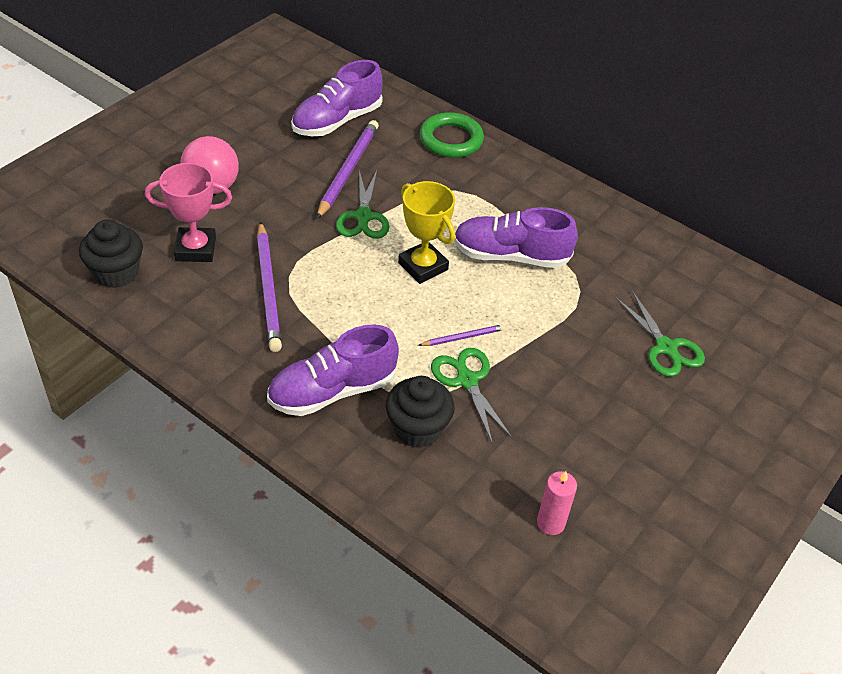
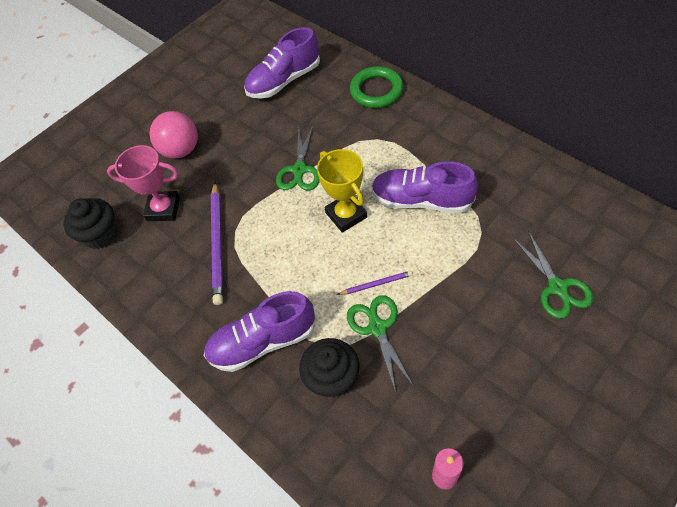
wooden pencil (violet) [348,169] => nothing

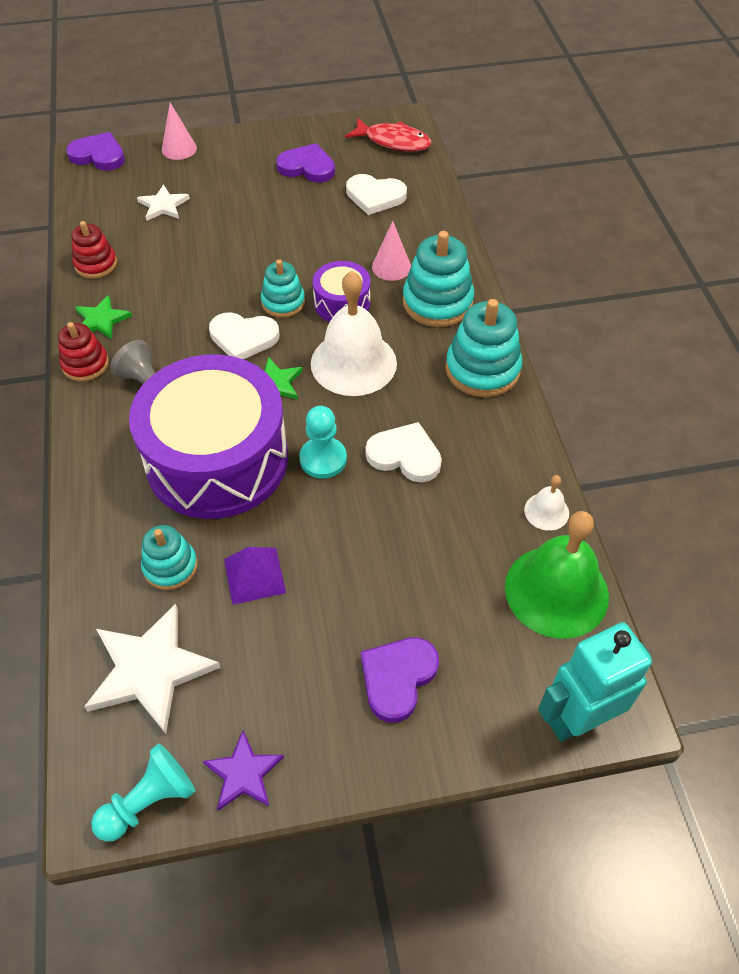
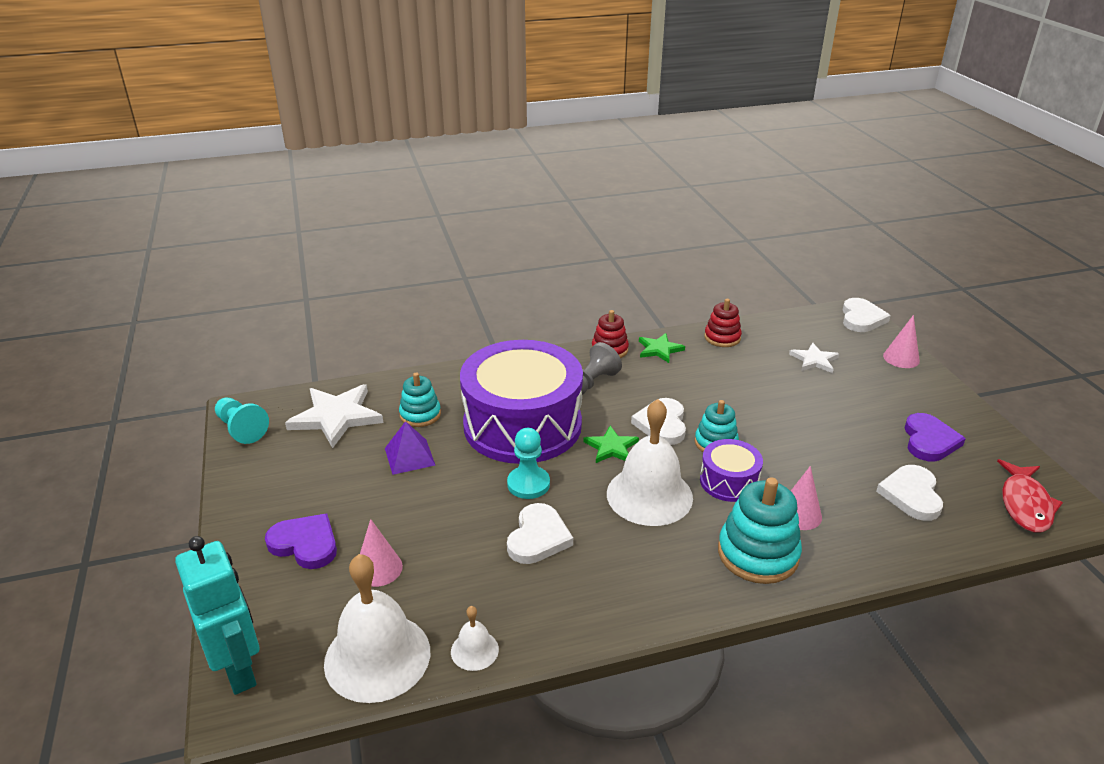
school bell (emerald) [557,575] => school bell (snow-white) [377,628]
nothing => solid cone (pink) [381,553]
heart (violet) [95,151] => heart (snow-white) [867,315]
five-pointed star (violet) [243,770] => nothing
stacking toy (turquoise) [484,348] => nothing

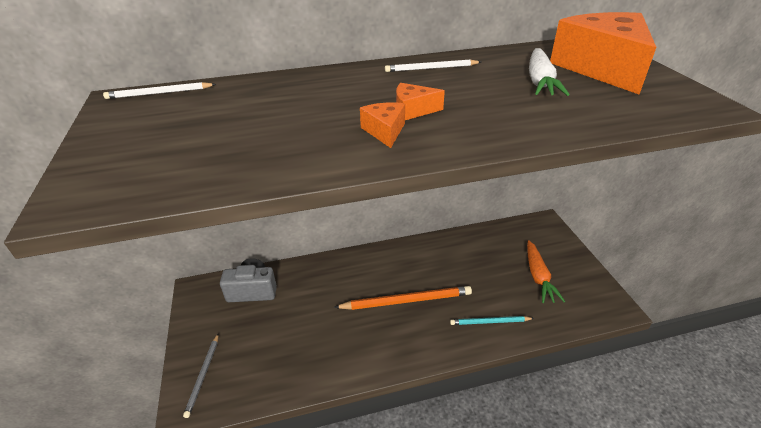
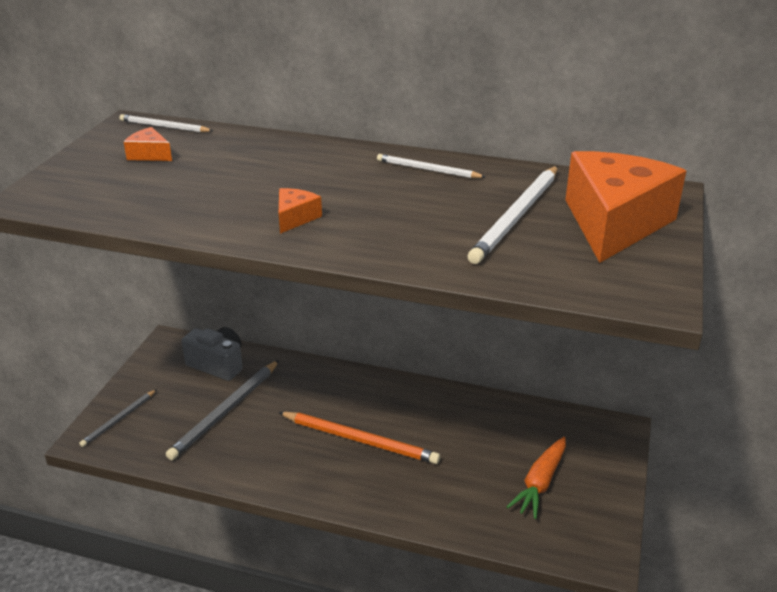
cheese wedge (orange-coloured) [420,101] => cheese wedge (orange-coloured) [148,144], shifted
nothing => wooden pencil (ash-grey) [222,410]
root vegetable (snow-white) [549,72] => wooden pencil (snow-white) [513,215]
wooden pencil (turquoise) [492,320] => nothing

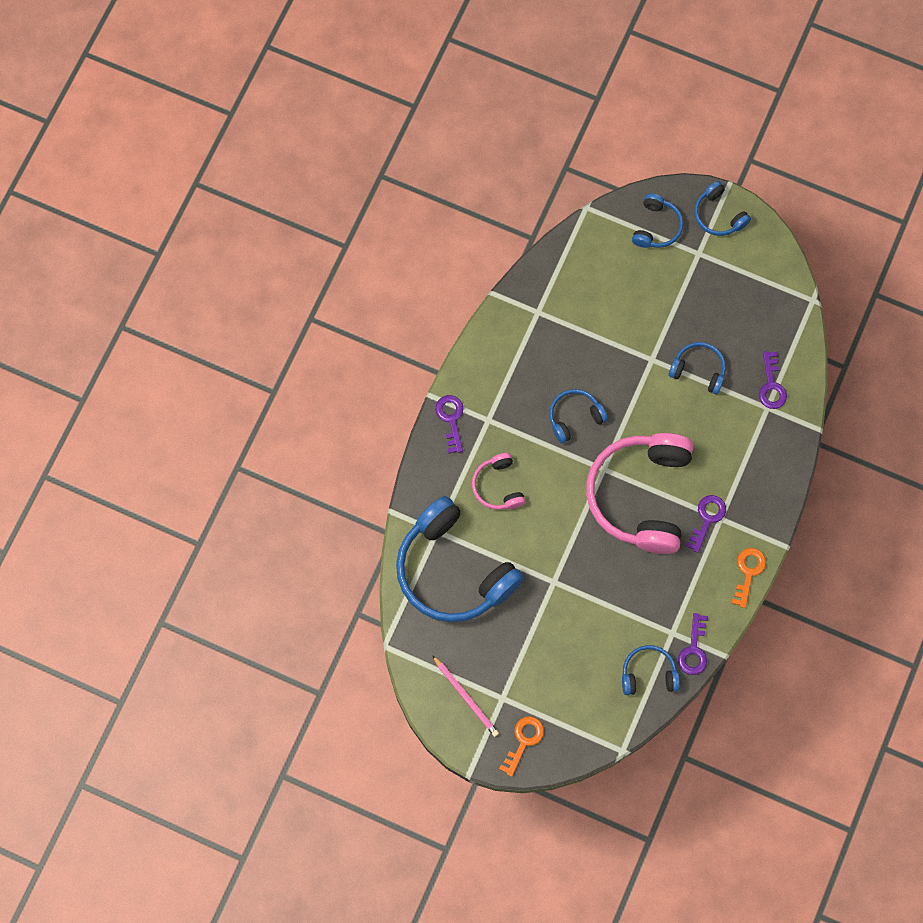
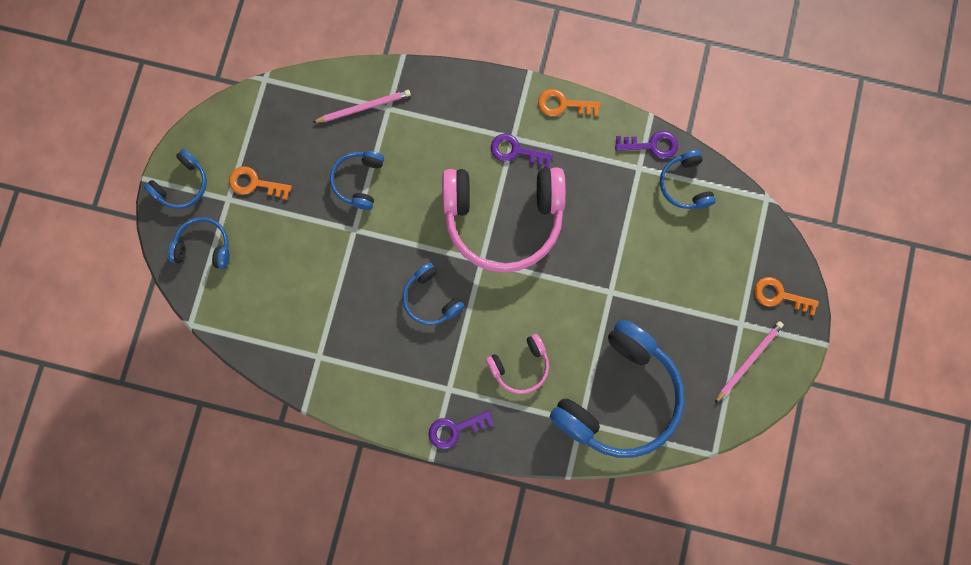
nothing => door key (orange-coloured) [260,183]
door key (violet) [773,380] => wooden pencil (pink) [361,106]

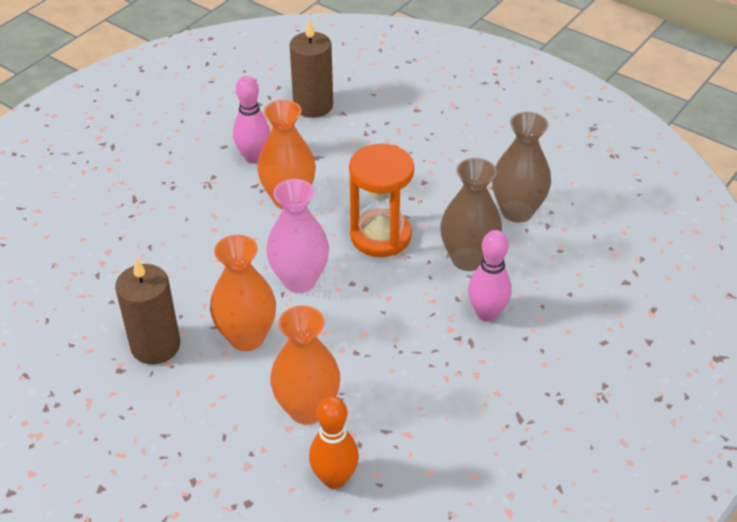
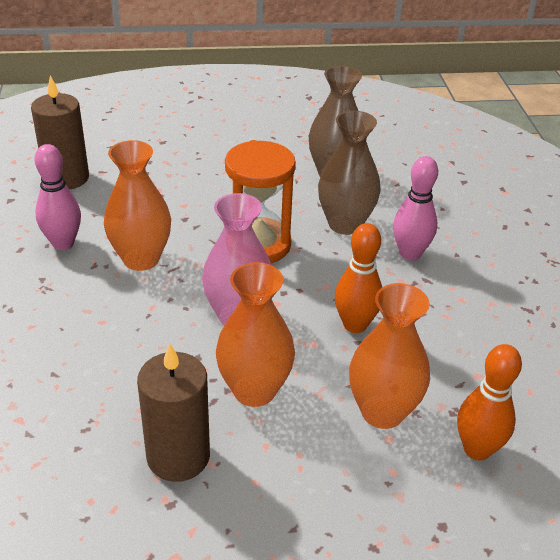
nothing => tenpin (orange-coloured) [358,278]

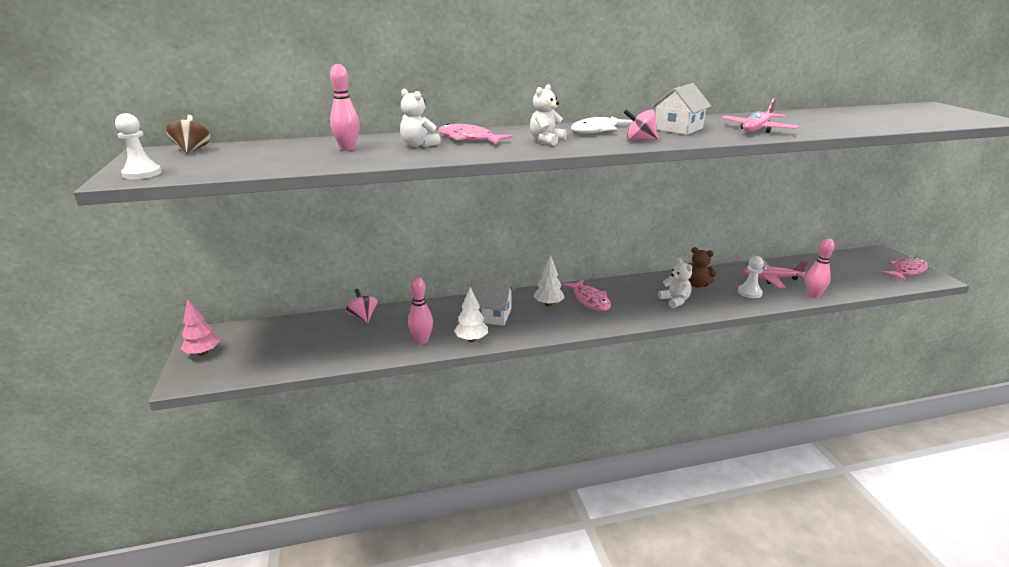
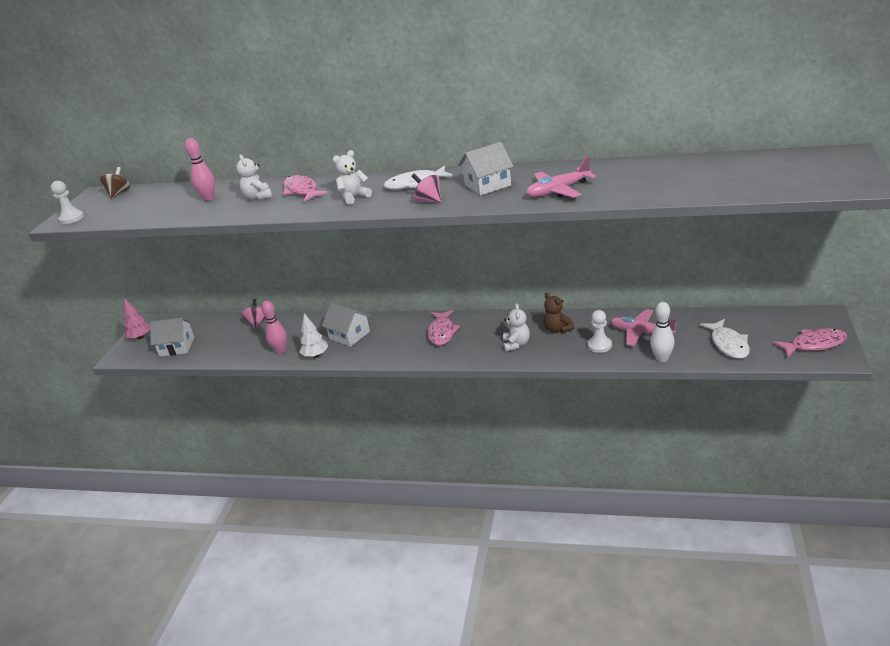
nothing => house (snow-white) [172,337]
tenpin (pink) [820,268] => tenpin (snow-white) [662,332]
nothing => fish figure (snow-white) [725,339]
tree (snow-white) [549,280] => nothing

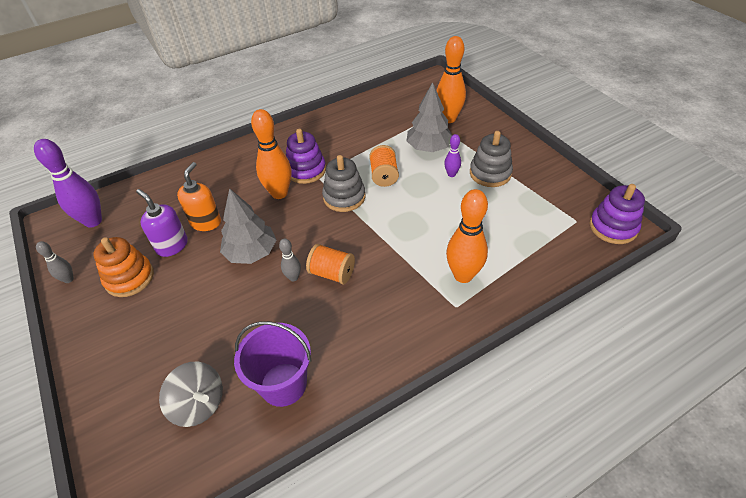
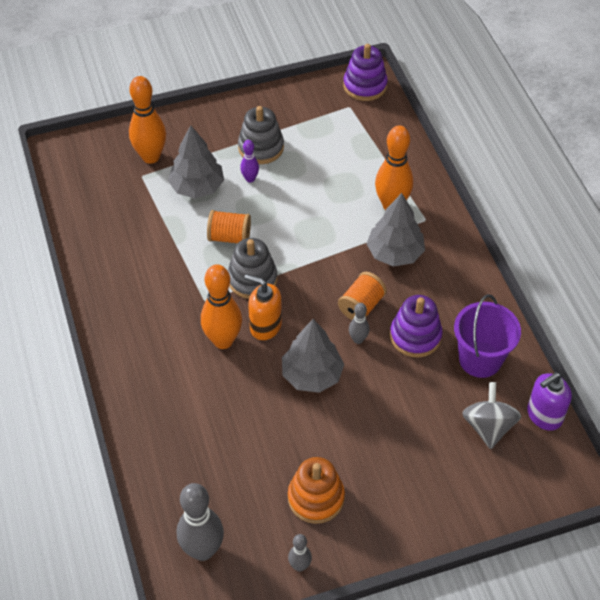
tenpin (violet) [68,183] => tenpin (ash-grey) [200,522]
soap dispenser (orange-coloured) [199,196] => soap dispenser (orange-coloured) [263,307], shifted
nothing => tree (ash-grey) [396,230]
stacking toy (violet) [306,156] => stacking toy (violet) [416,326], shifted
whirligig (ash-grey) [191,394] => whirligig (ash-grey) [491,415], 45 degrees counterclockwise
soap dispenser (violet) [162,223] => soap dispenser (violet) [549,402], shifted

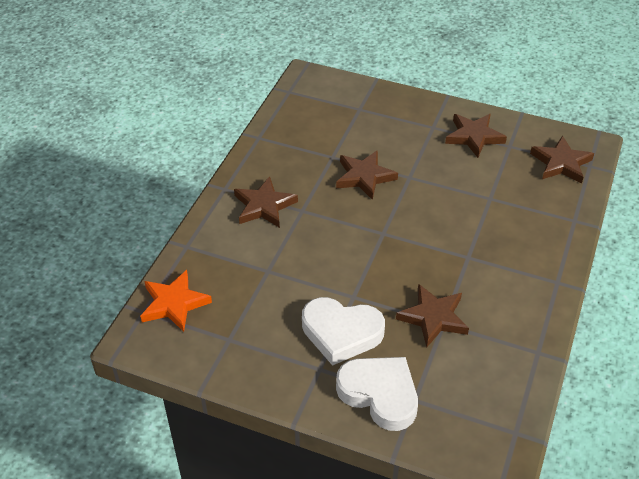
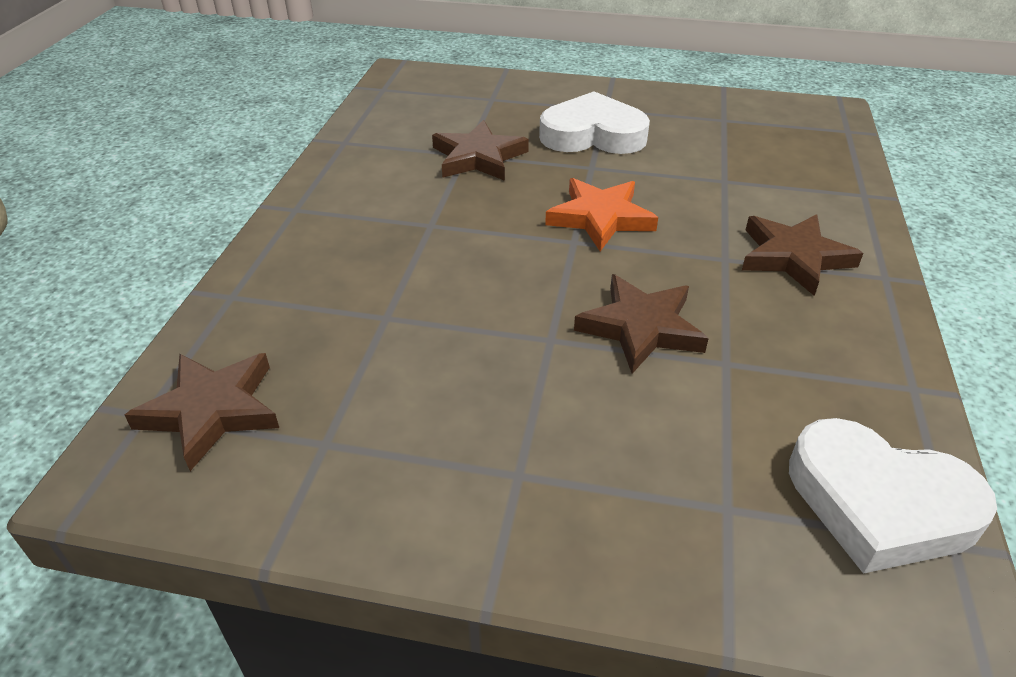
five-pointed star (orange-coloured) [176,301] => five-pointed star (orange-coloured) [601,214], shifted
heart (snow-white) [377,394] => heart (snow-white) [893,496], shifted
five-pointed star (dark brown) [476,136] => nothing

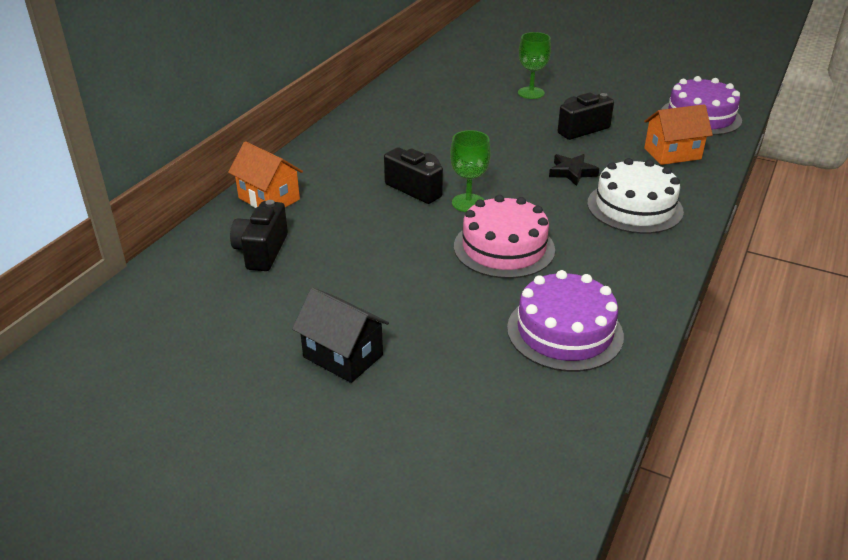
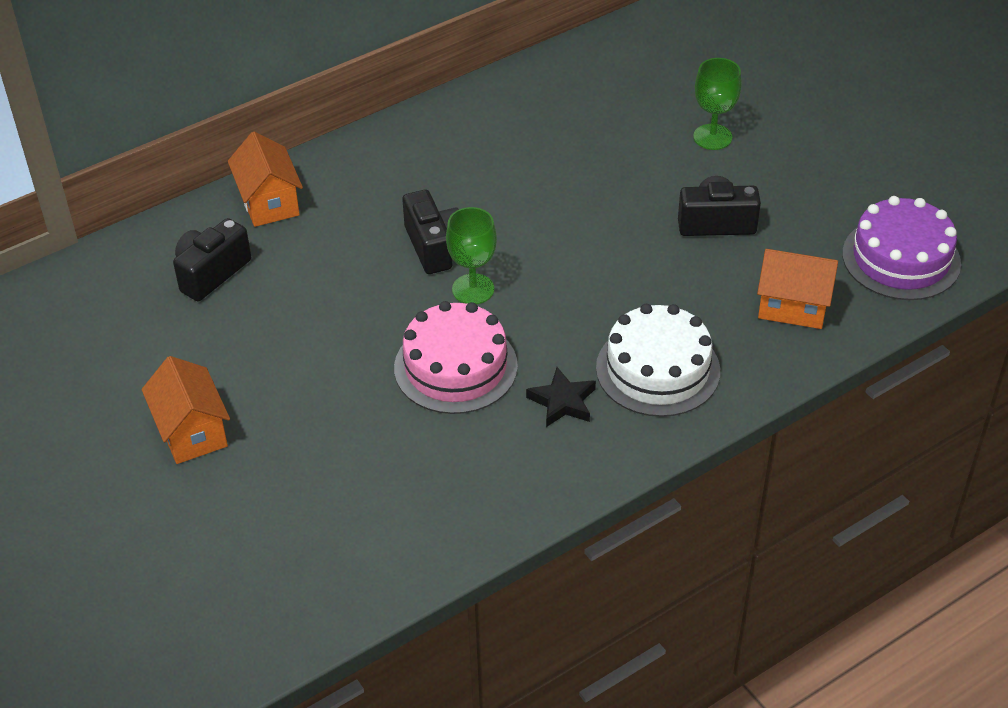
house (jet-black) [340,335] => house (orange-coloured) [185,410]
five-pointed star (jet-black) [574,170] => five-pointed star (jet-black) [561,397], shifted
layer cake (violet) [565,321] => nothing

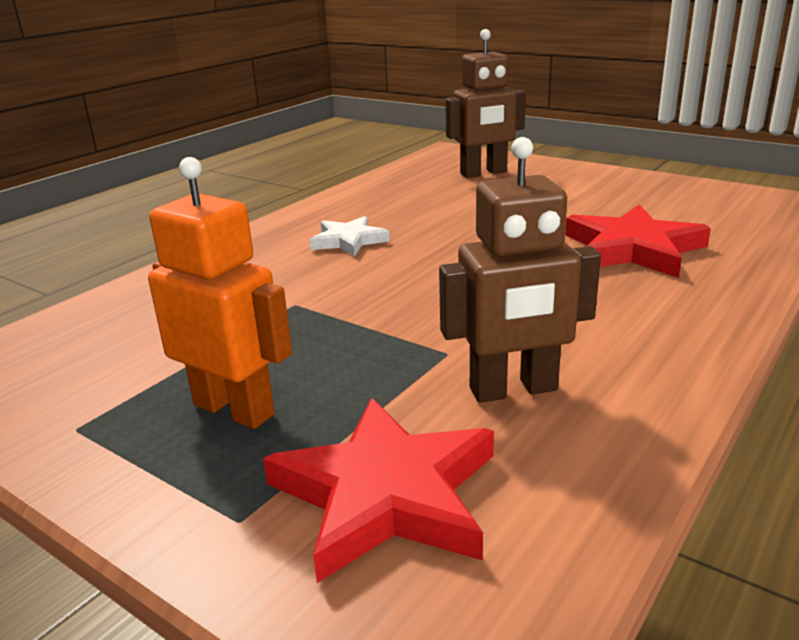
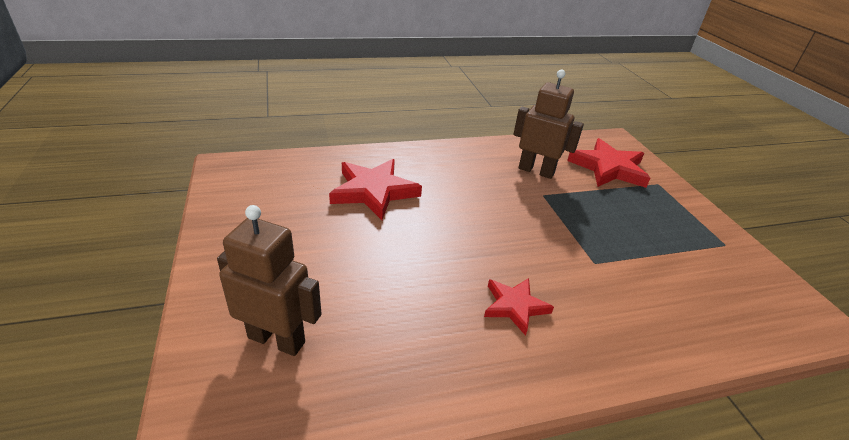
five-pointed star (snow-white) [350,236] => five-pointed star (scarlet) [519,307]
robot (orange-coloured) [220,293] => nothing

